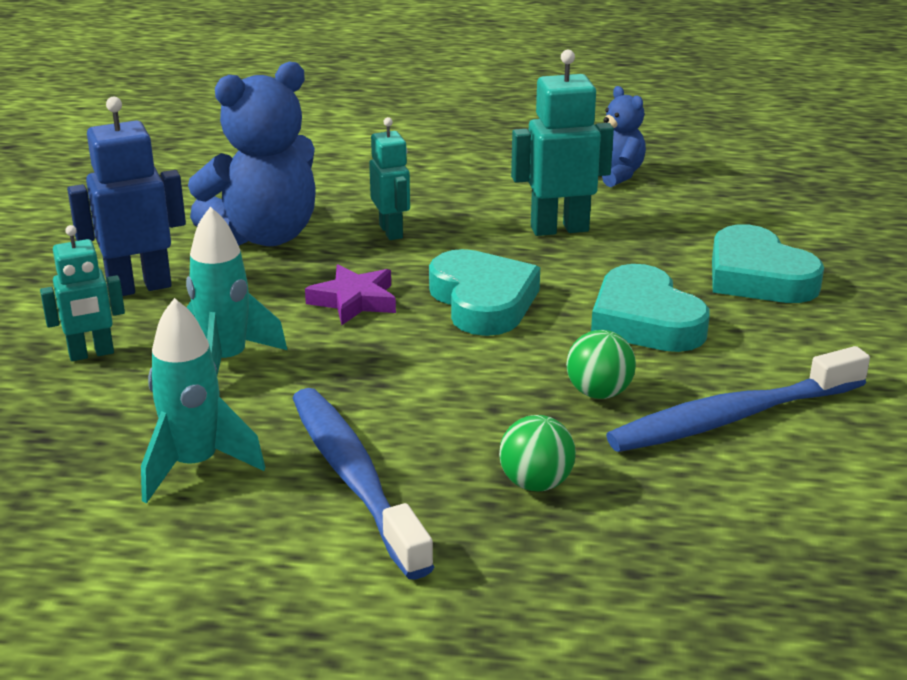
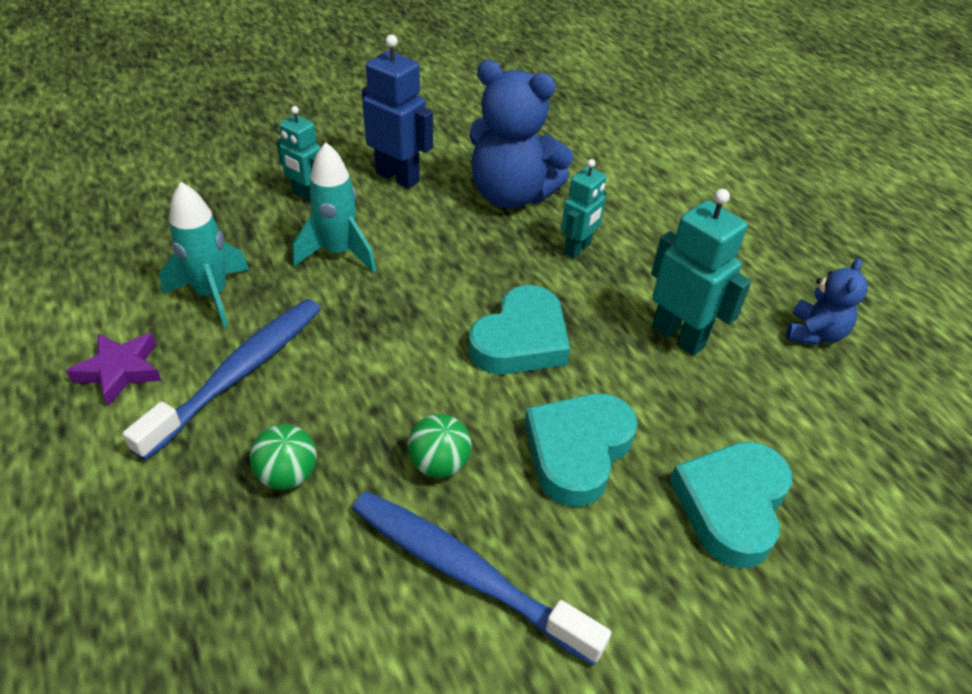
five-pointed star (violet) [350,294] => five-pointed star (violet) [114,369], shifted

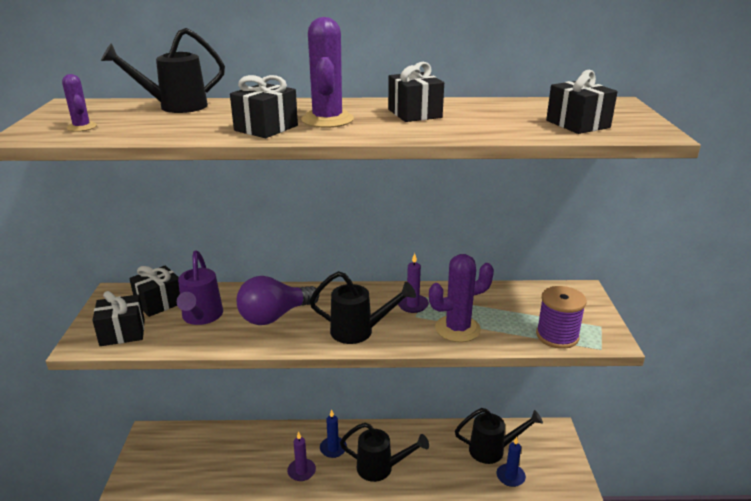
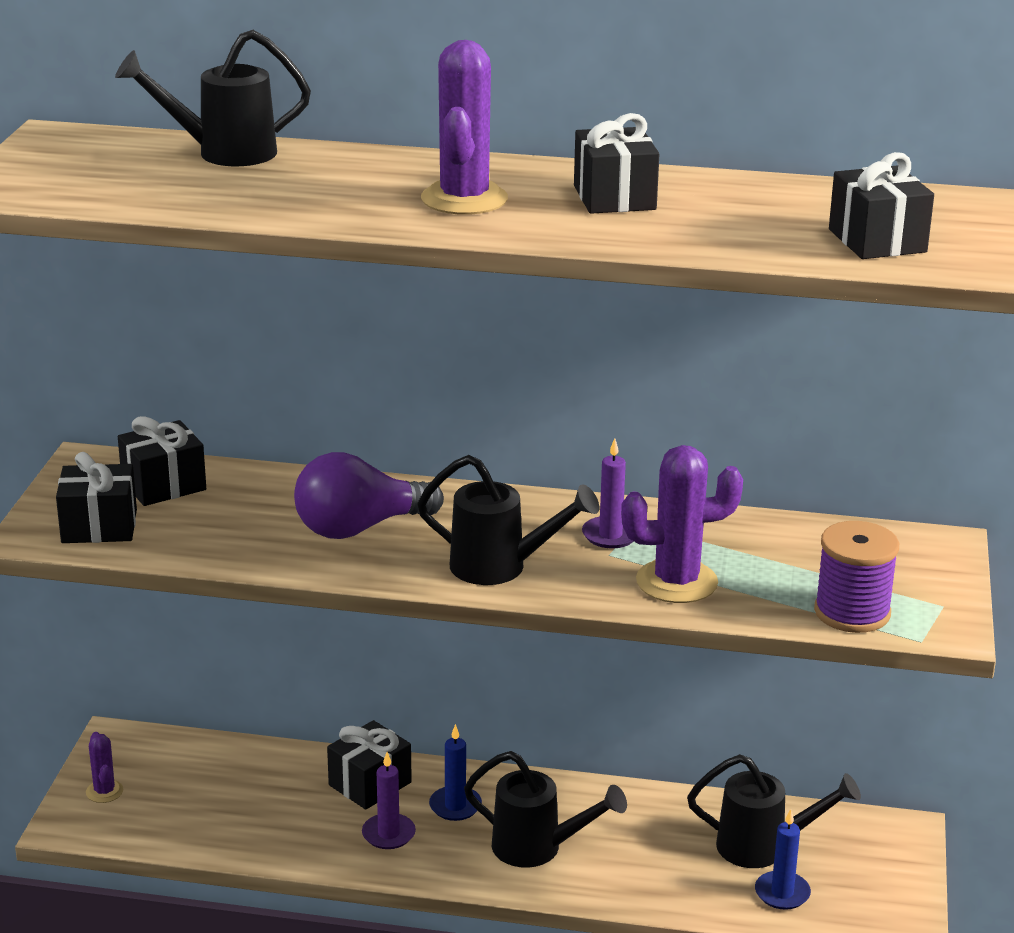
saguaro cactus (violet) [79,103] => saguaro cactus (violet) [104,767], shifted
wrapped gift (jet-black) [264,106] => wrapped gift (jet-black) [369,765], shifted
sprinkling can (violet) [200,287] => nothing

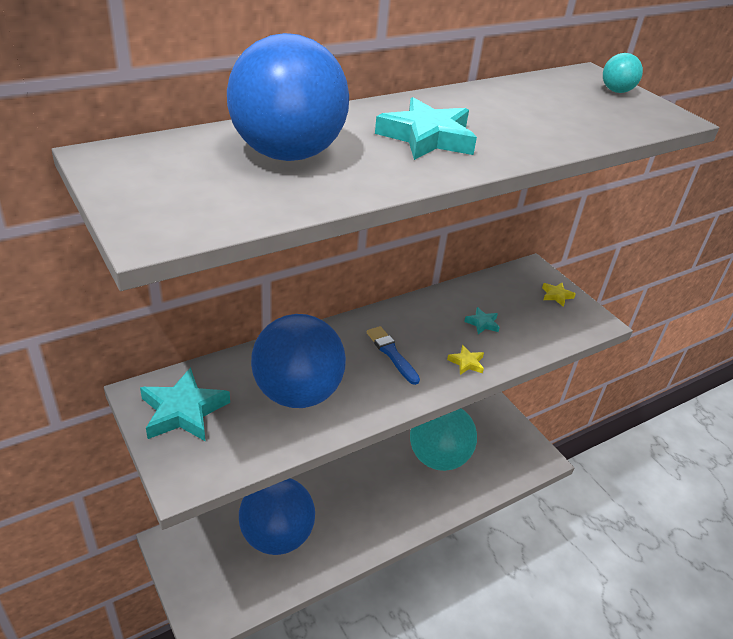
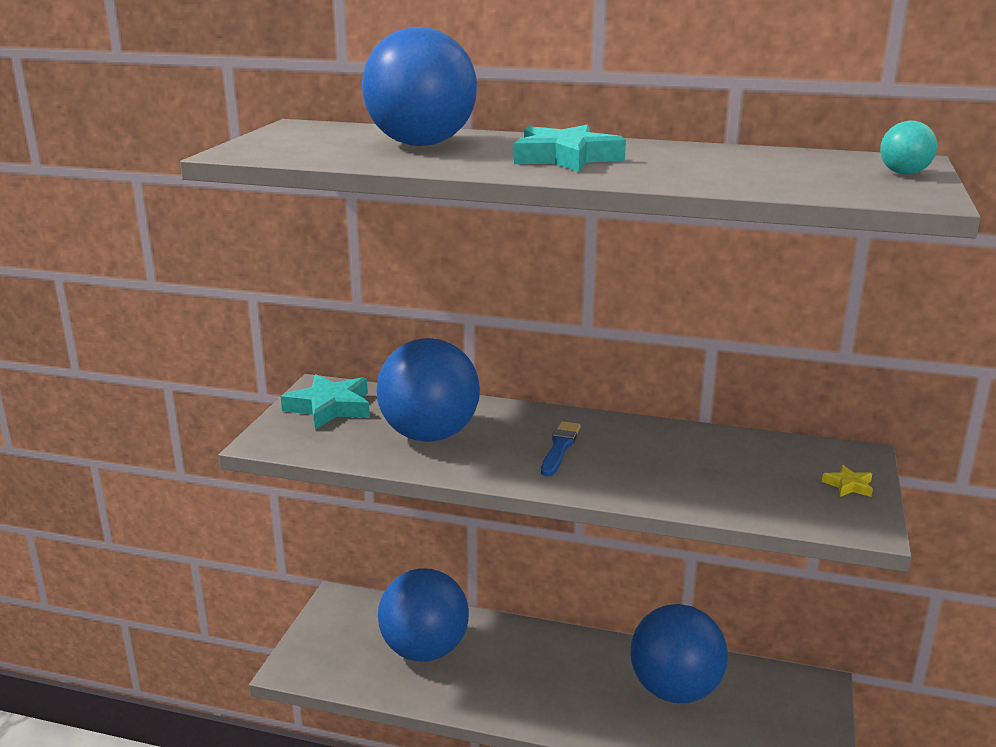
ball (turquoise) [443,440] => ball (blue) [679,653]
five-pointed star (golden) [465,360] => nothing
five-pointed star (turquoise) [482,320] => nothing

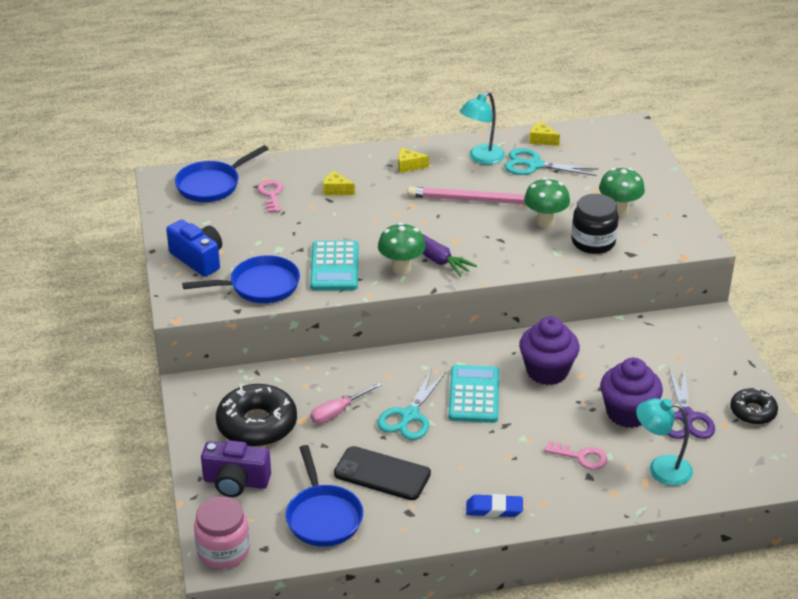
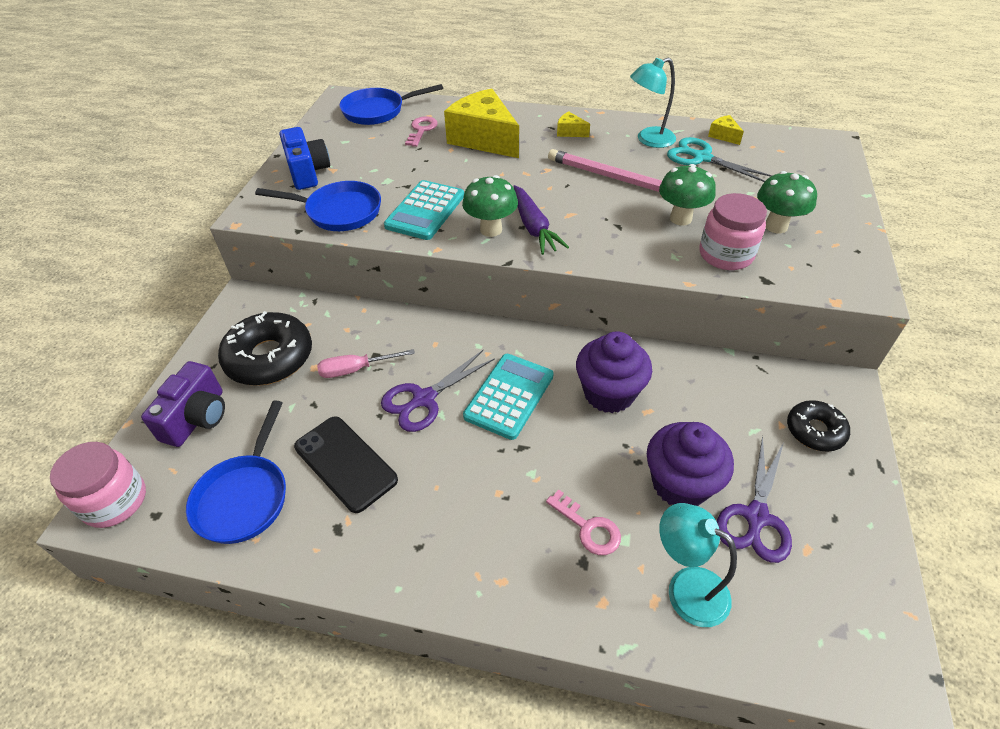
photo camera (violet) [236,468] => photo camera (violet) [183,404], 105 degrees counterclockwise
shears (turquoise) [411,404] => shears (violet) [438,391]
cheese wedge (golden) [339,183] => cheese wedge (golden) [481,123], x2.40
jar (jet-black) [595,224] => jar (pink) [733,231]
glazed donut (jet-black) [754,406] => glazed donut (jet-black) [818,426], shifted
pencil eraser (blue) [494,505] => nothing

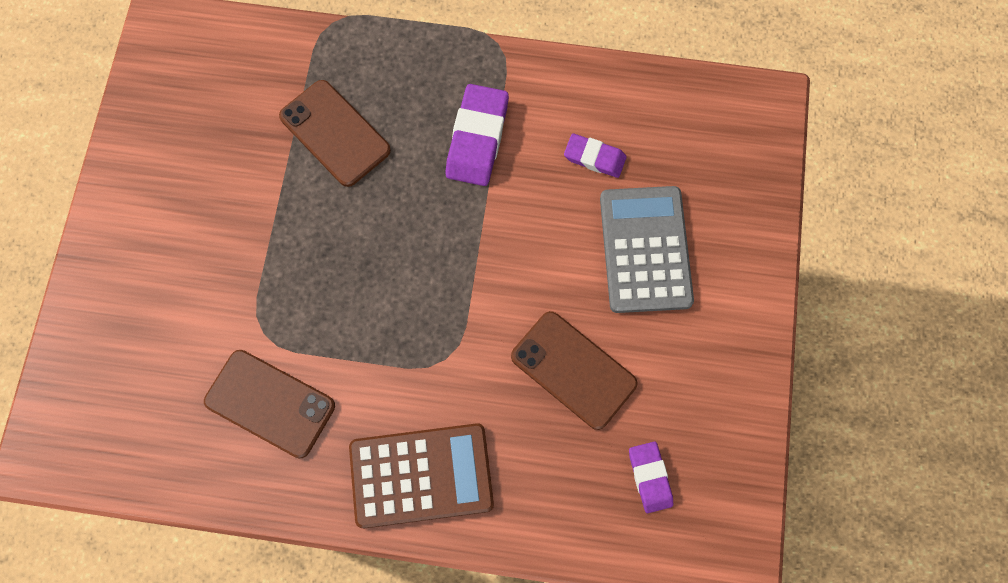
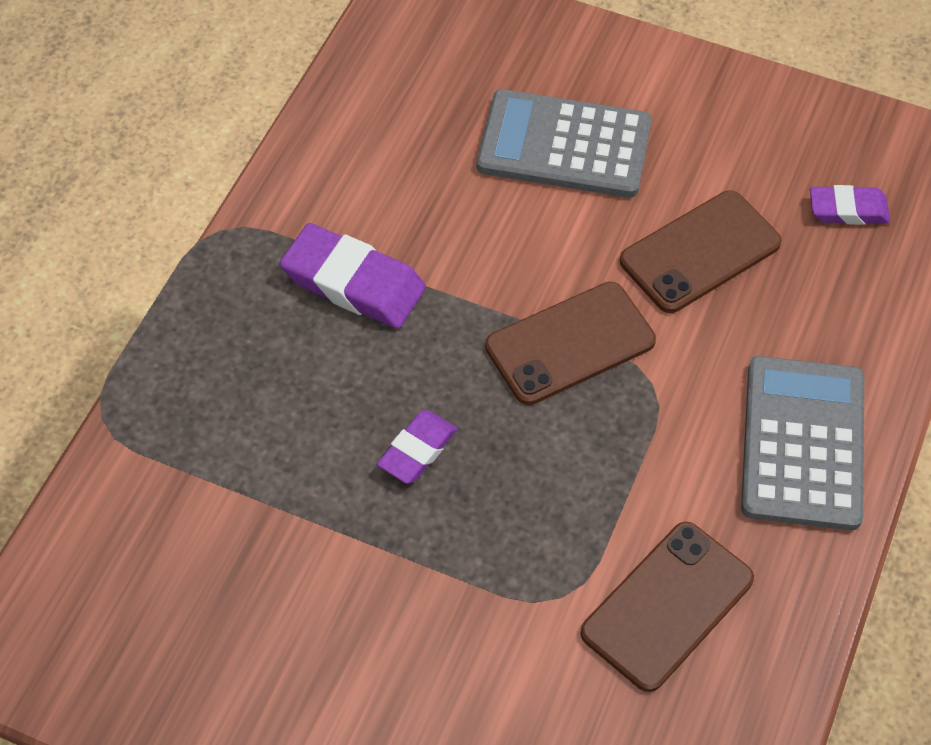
pencil eraser (violet) [595,155] => pencil eraser (violet) [417,447], shifted
phone (dark brown) [335,133] => phone (dark brown) [570,343], shifted
pocket calculator (dark brown) [421,475] => pocket calculator (ash-grey) [802,443]

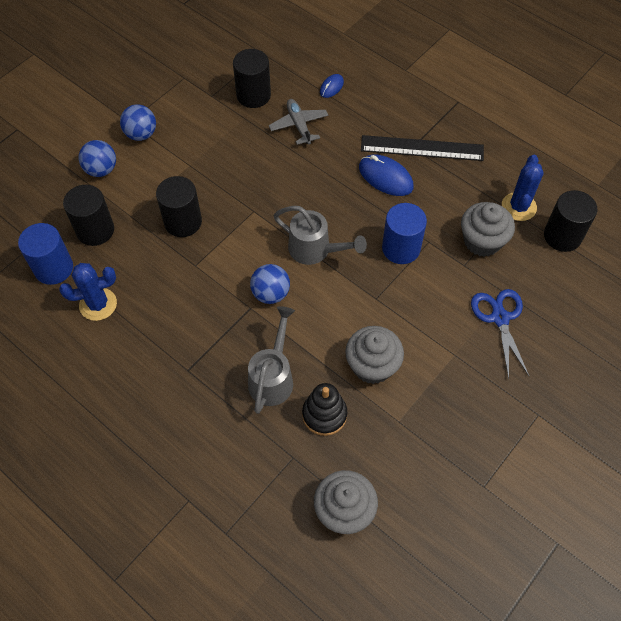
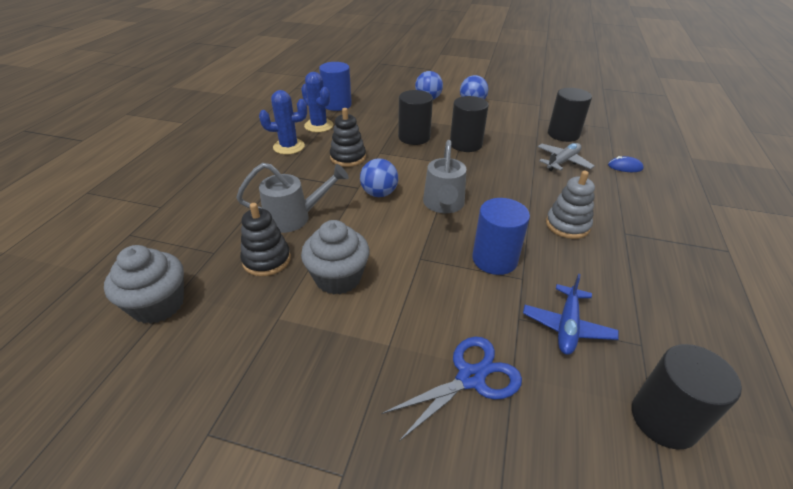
saguaro cactus (blue) [523,188] => saguaro cactus (blue) [283,122], shifted
nothing => stacking toy (jet-black) [348,137]
solid cylinder (jet-black) [88,215] => solid cylinder (jet-black) [469,124], shifted
muffin (ash-grey) [488,229] => aeroplane (blue) [571,314]
computer mouse (blue) [386,175] => stacking toy (ash-grey) [570,205]
straightedge (jet-black) [422,148] => nothing

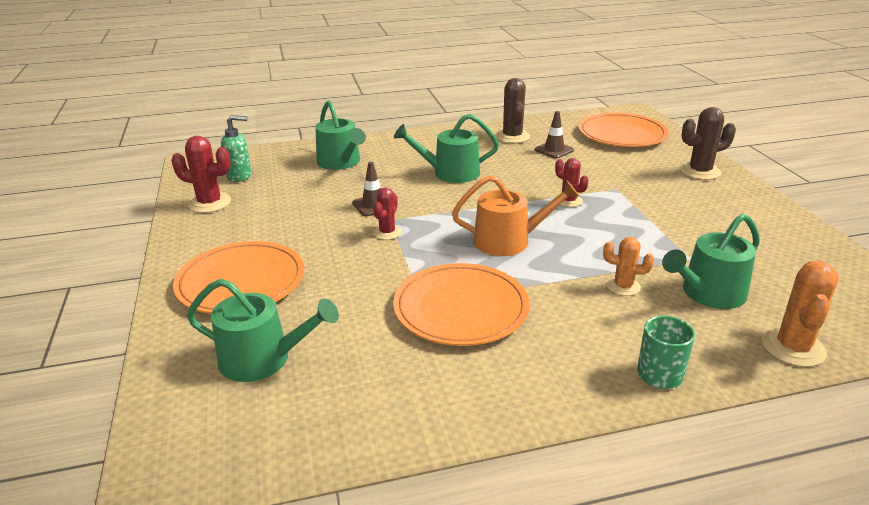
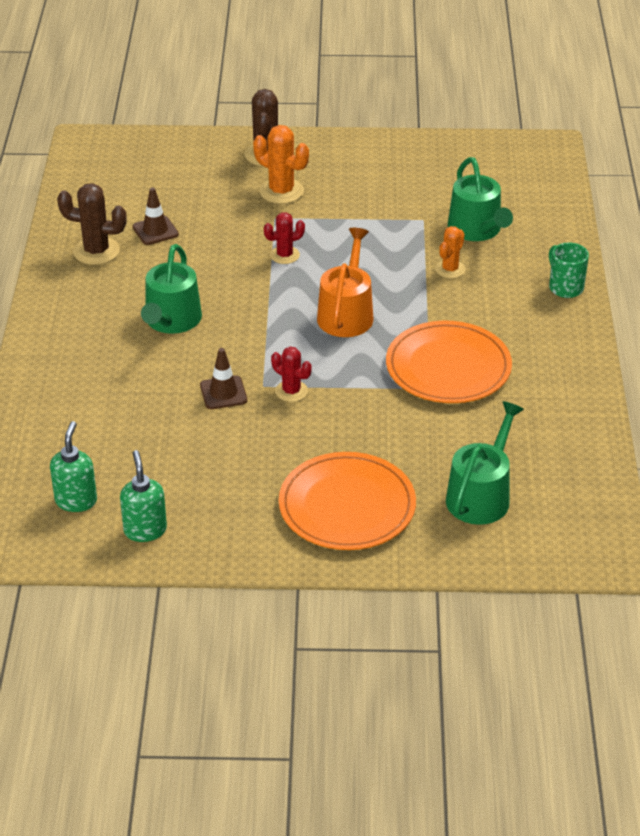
saguaro cactus (scarlet) [201,174] => soap dispenser (emerald) [143,496]
saguaro cactus (orange-coloured) [800,314] => saguaro cactus (orange-coloured) [281,164], shifted
sprinkling can (emerald) [340,135] => nothing
flat dish (orange-coloured) [623,130] => nothing

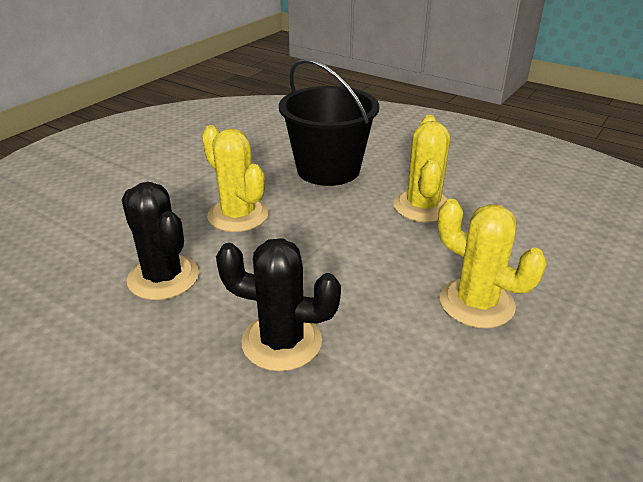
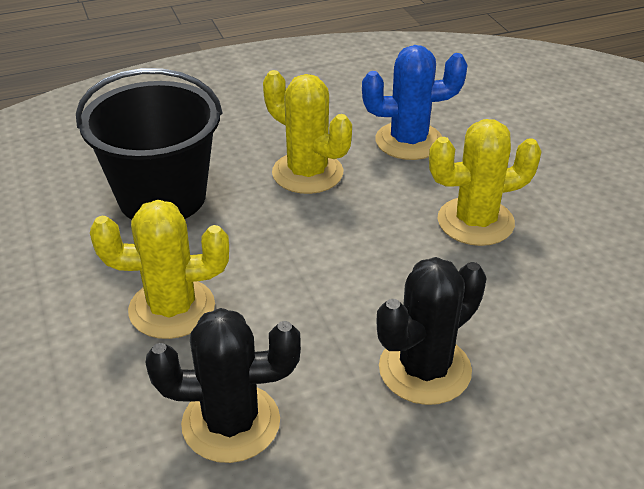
nothing => saguaro cactus (blue) [414,102]

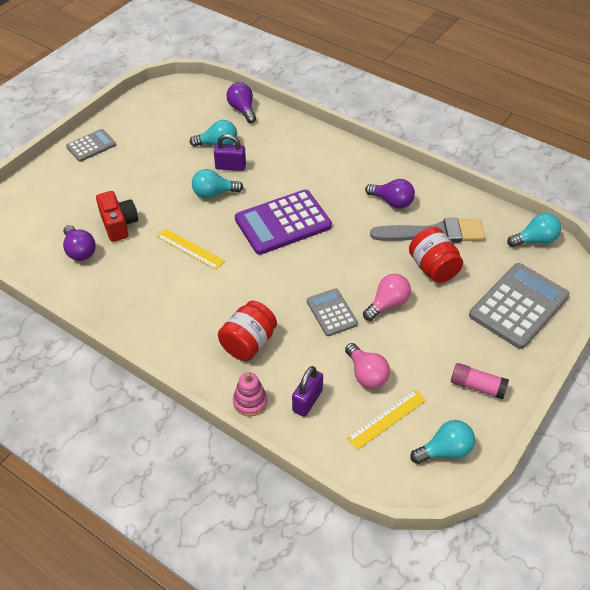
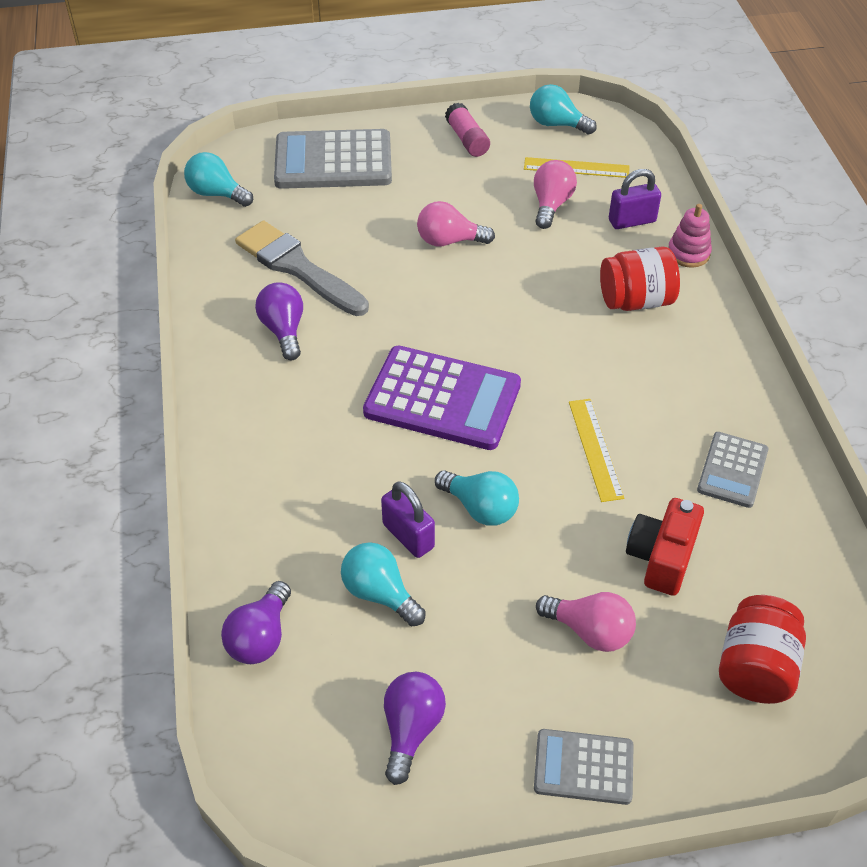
lightbulb (violet) [79,243] => lightbulb (violet) [415,728], shifted
nothing => lightbulb (pink) [586,622]
pocket calculator (ash-grey) [332,312] => pocket calculator (ash-grey) [732,470], shifted
jar (scarlet) [436,255] => jar (scarlet) [762,649], shifted

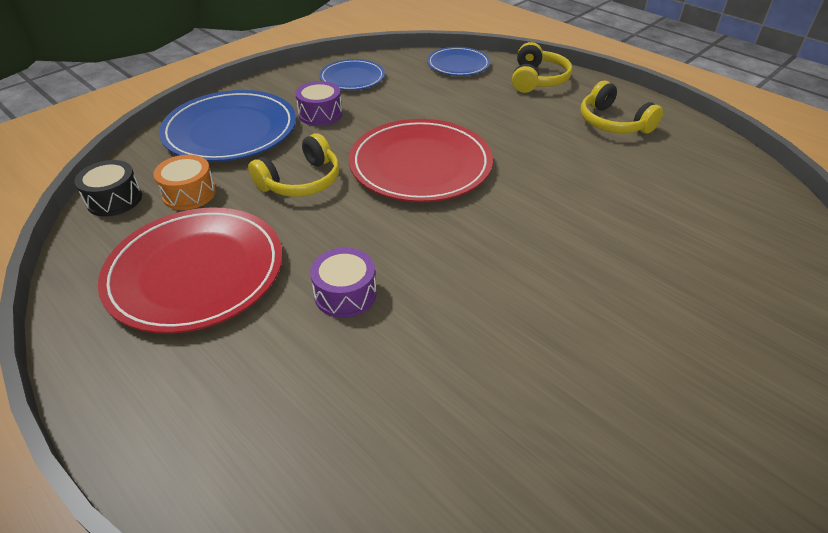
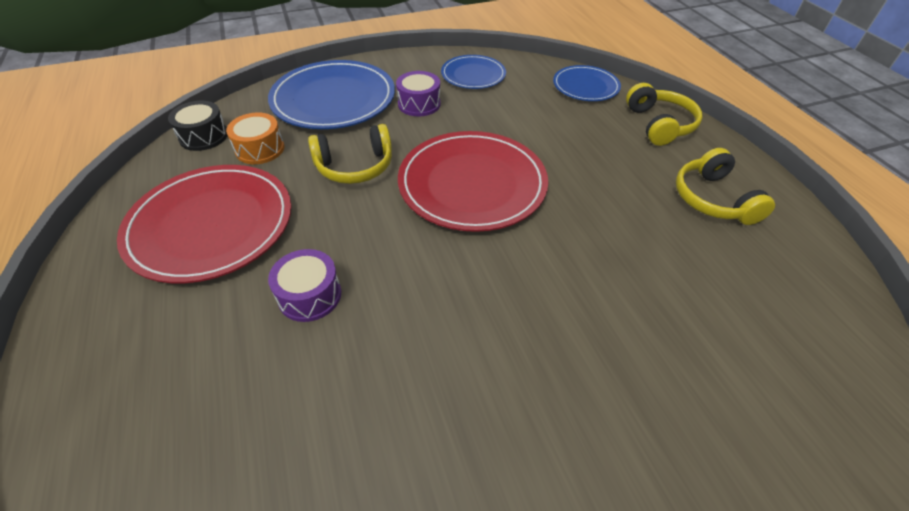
headset (golden) [542,67] => headset (golden) [664,114], 45 degrees counterclockwise

